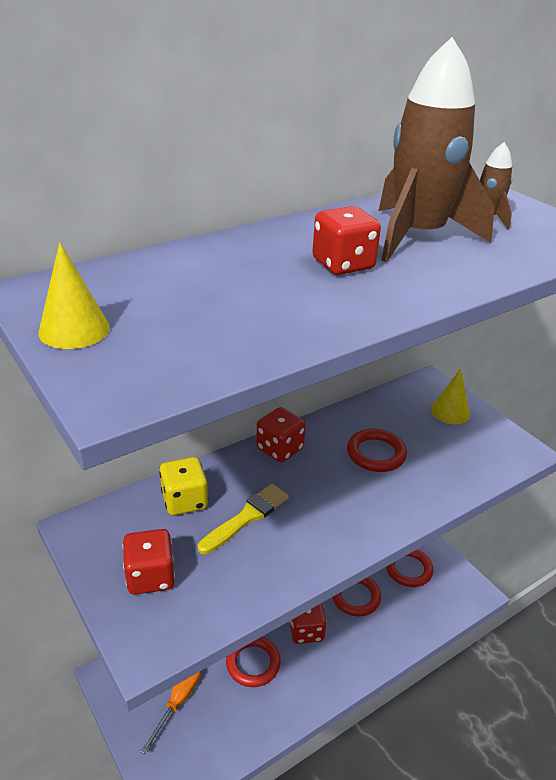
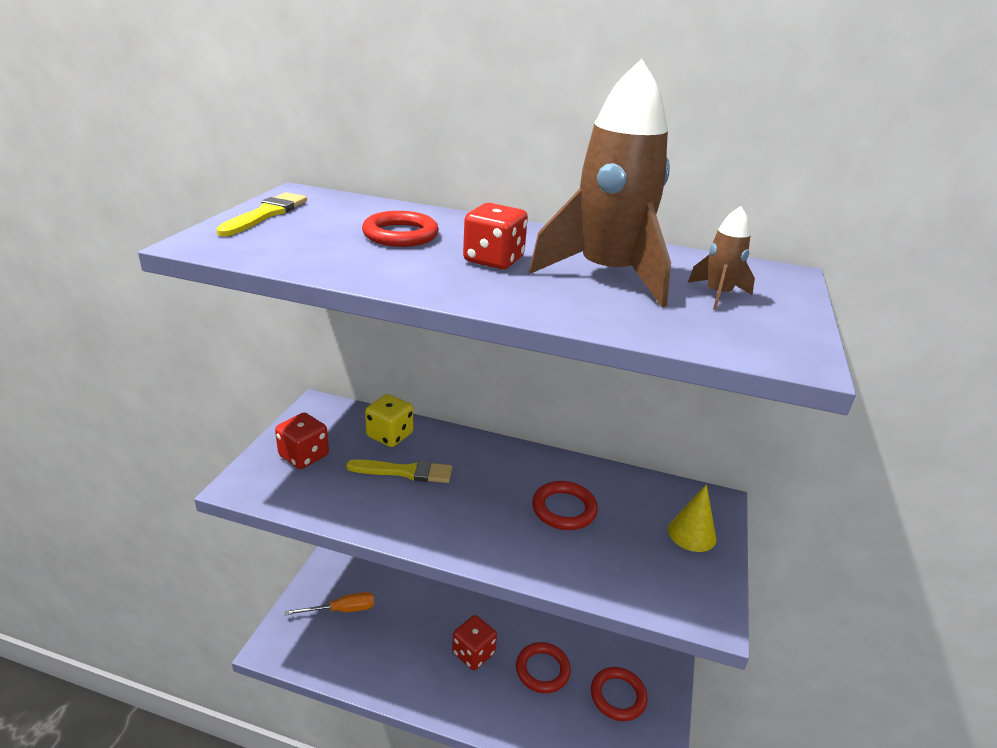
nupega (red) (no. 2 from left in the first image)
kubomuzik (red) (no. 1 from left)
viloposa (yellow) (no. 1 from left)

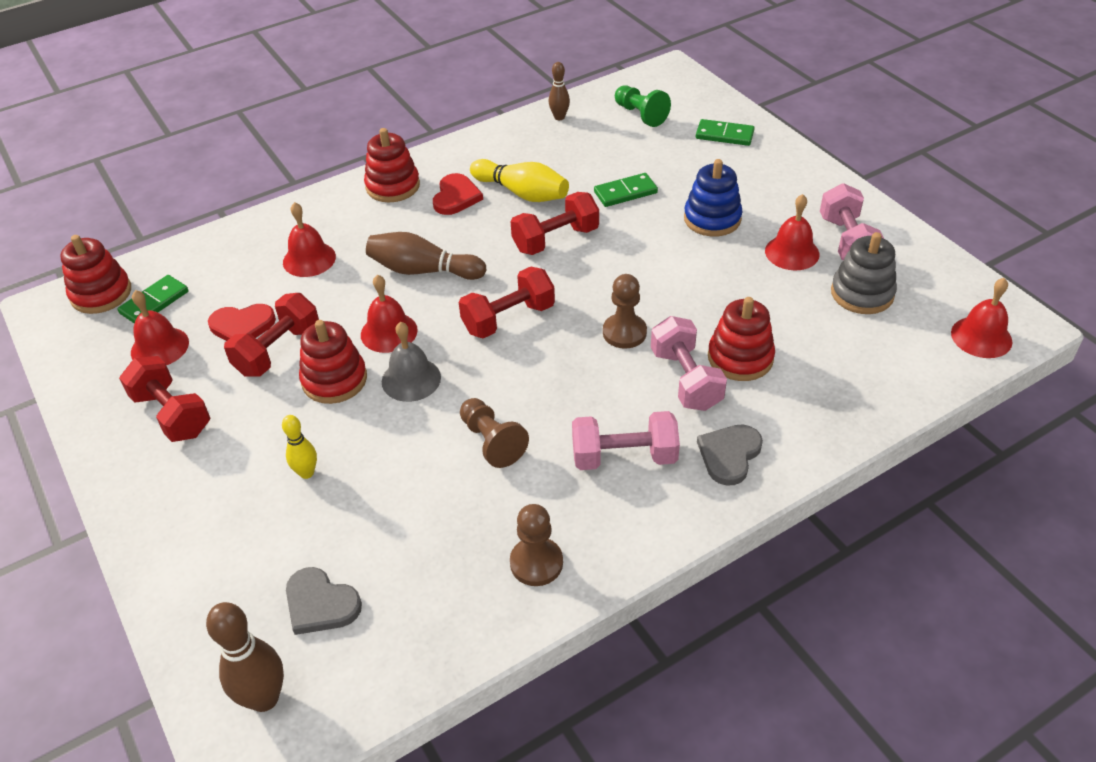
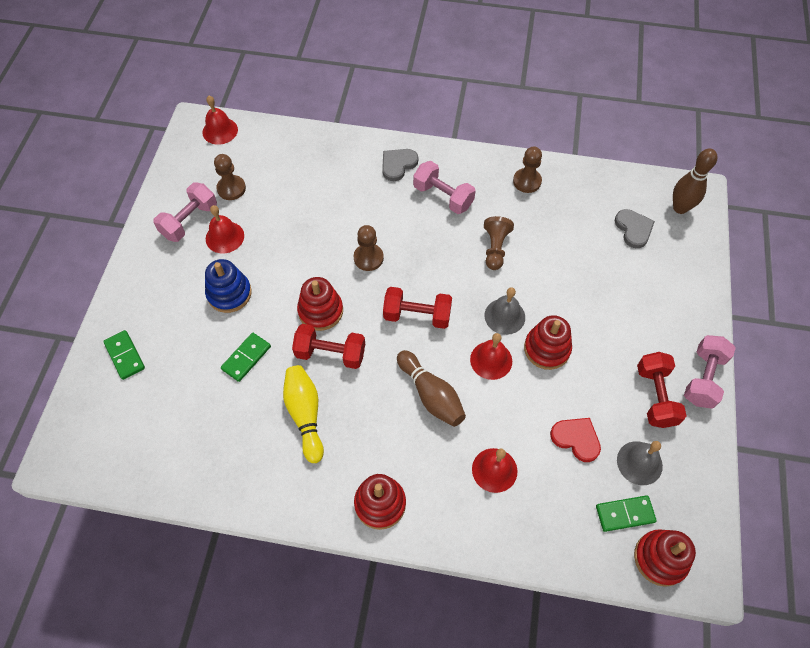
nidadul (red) (no. 2 from left in the first image)
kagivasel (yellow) (no. 1 from left in the first image)
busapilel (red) (no. 2 from left in the first image)
kagivasel (brown) (no. 3 from left in the first image)
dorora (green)
nidadul (pink) (no. 3 from left)
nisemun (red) (no. 1 from left)
dorora (brown) (no. 1 from left)
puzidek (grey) (no. 2 from left)
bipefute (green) (no. 2 from left)
busapilel (grey) (no. 1 from left)

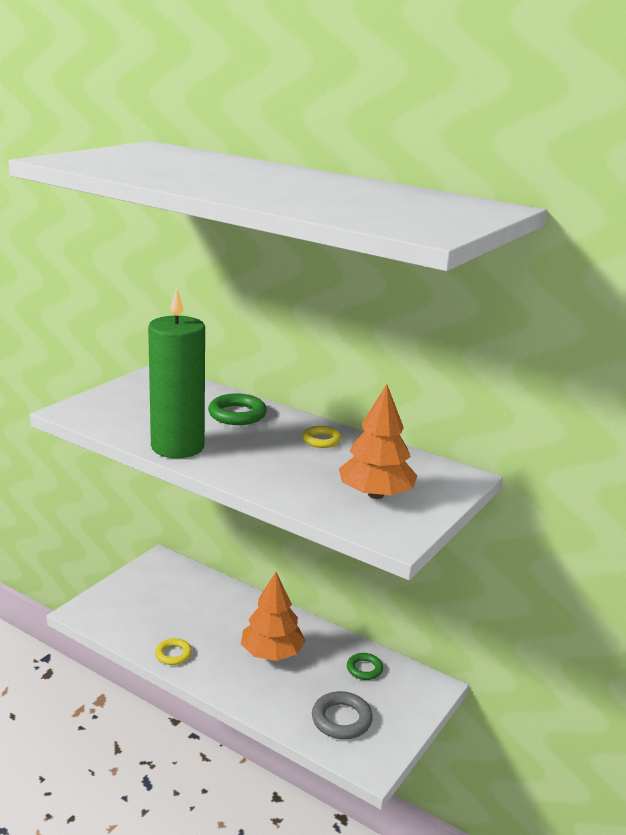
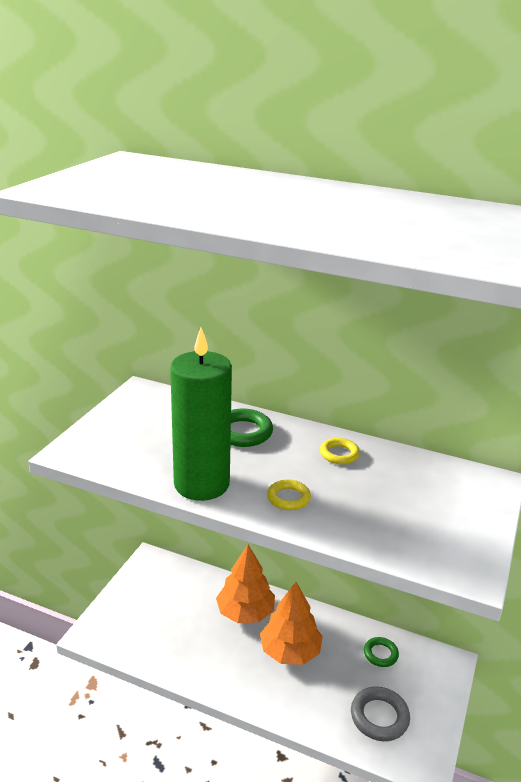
kubomuzik (yellow) (no. 1 from left)
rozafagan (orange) (no. 1 from left)

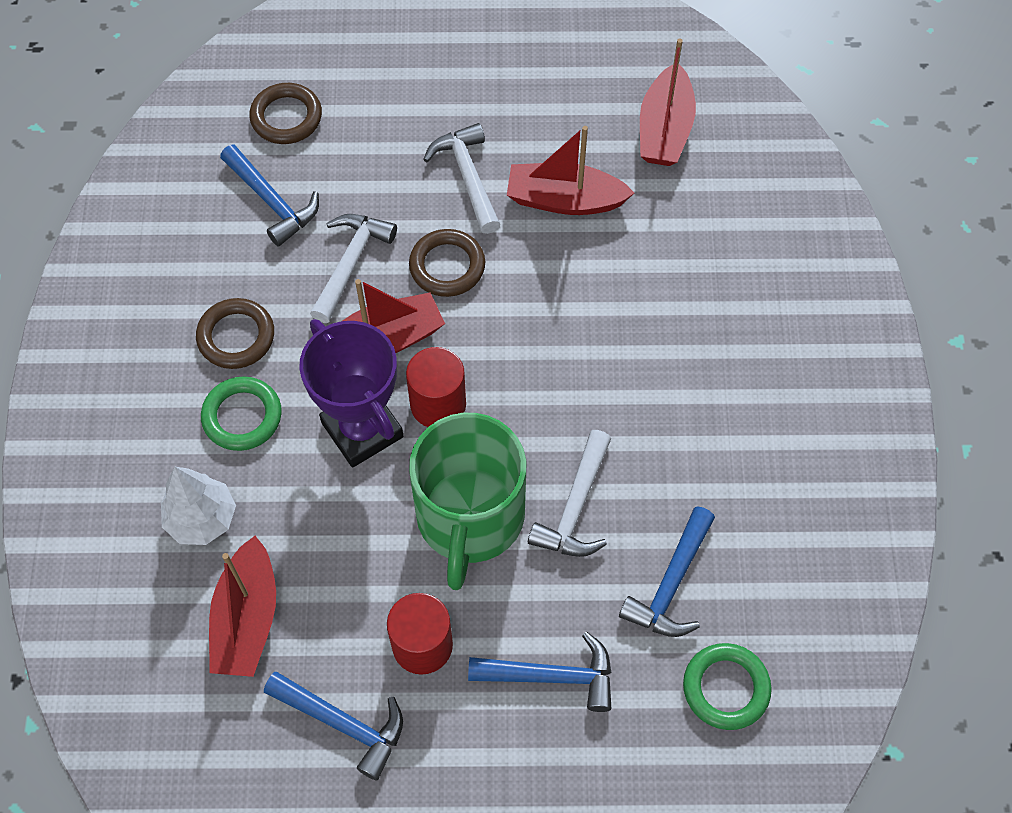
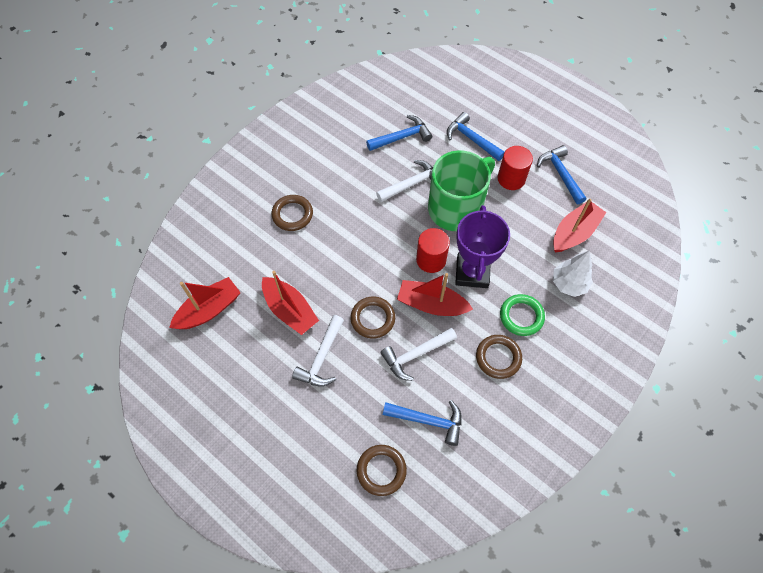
kubomuzik (green) (no. 2 from left in the first image)
kubomuzik (brown) (no. 1 from left)
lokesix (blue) (no. 2 from left)

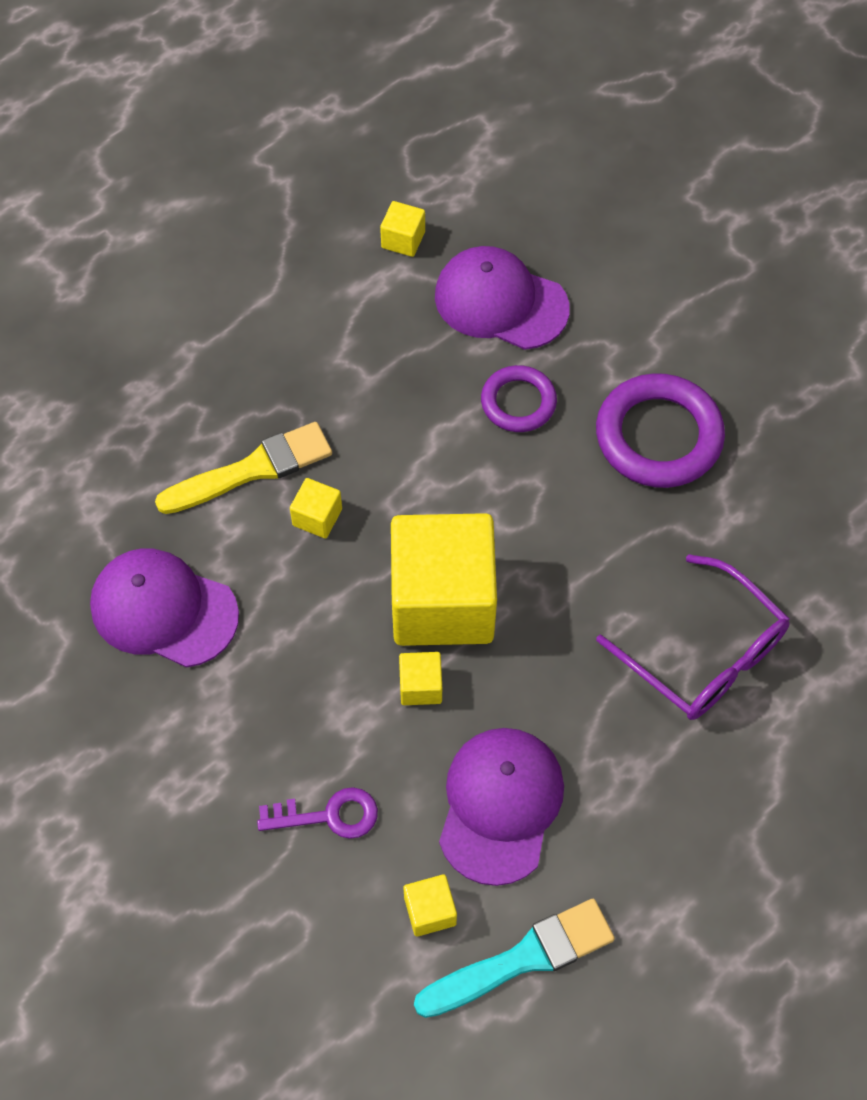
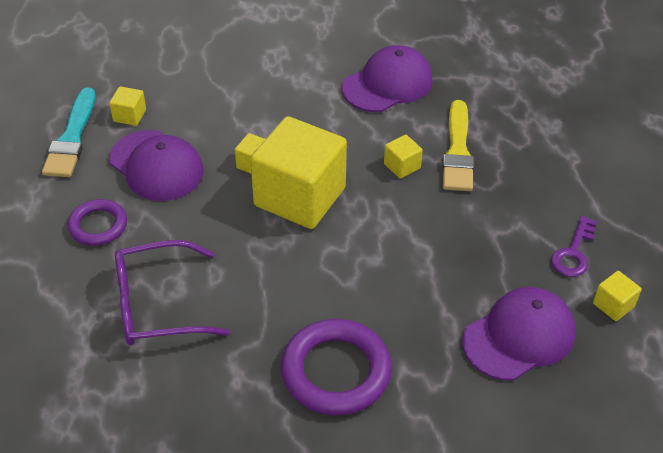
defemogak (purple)
kubomuzik (purple) (no. 1 from left)

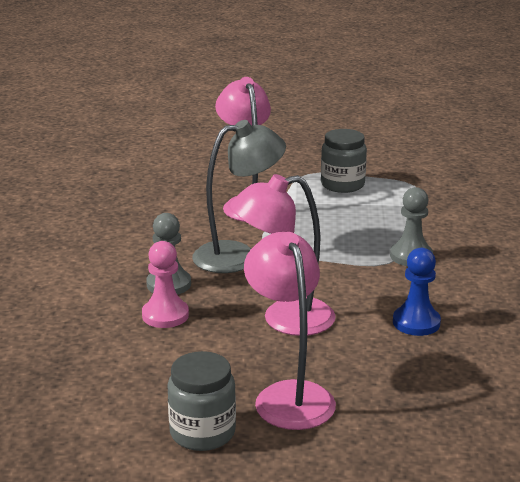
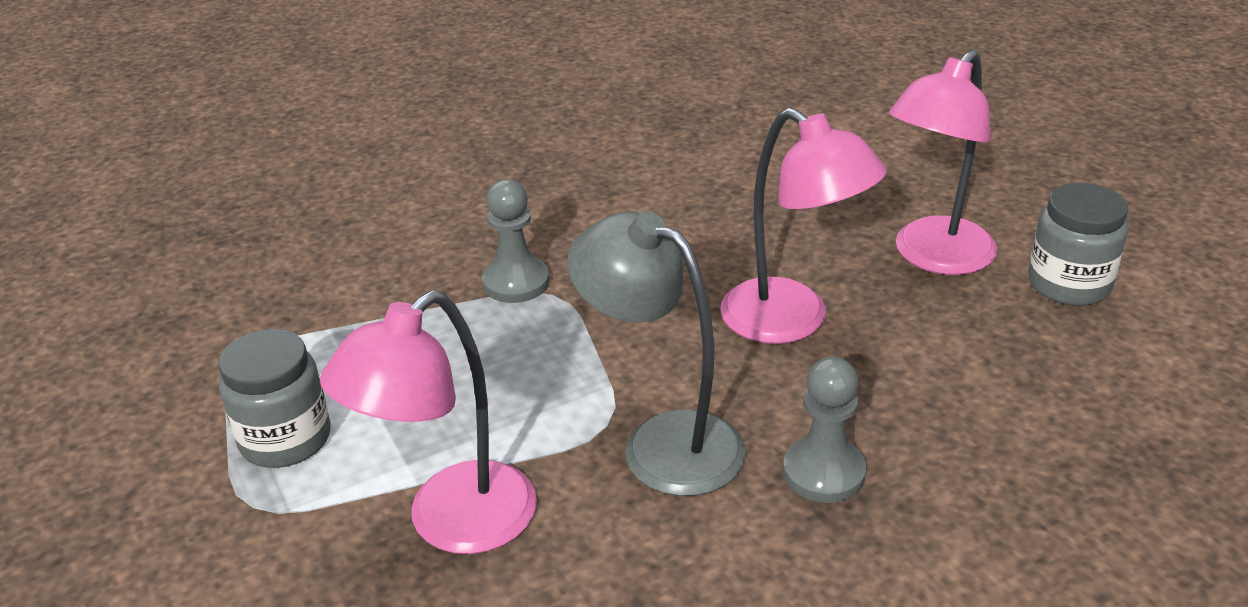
dorora (pink)
dorora (blue)

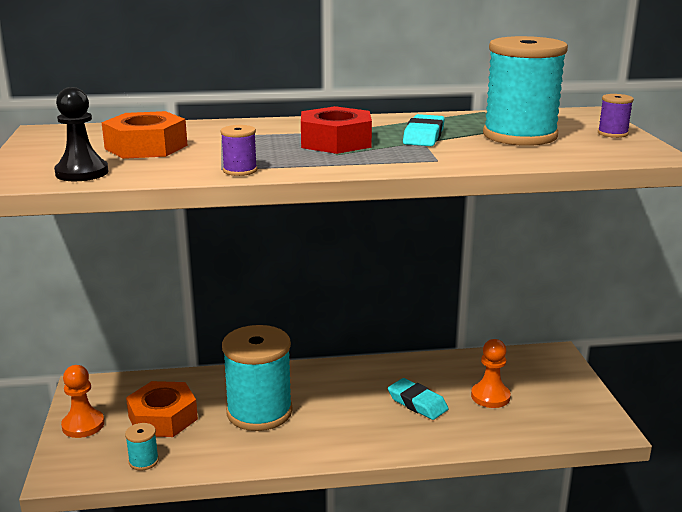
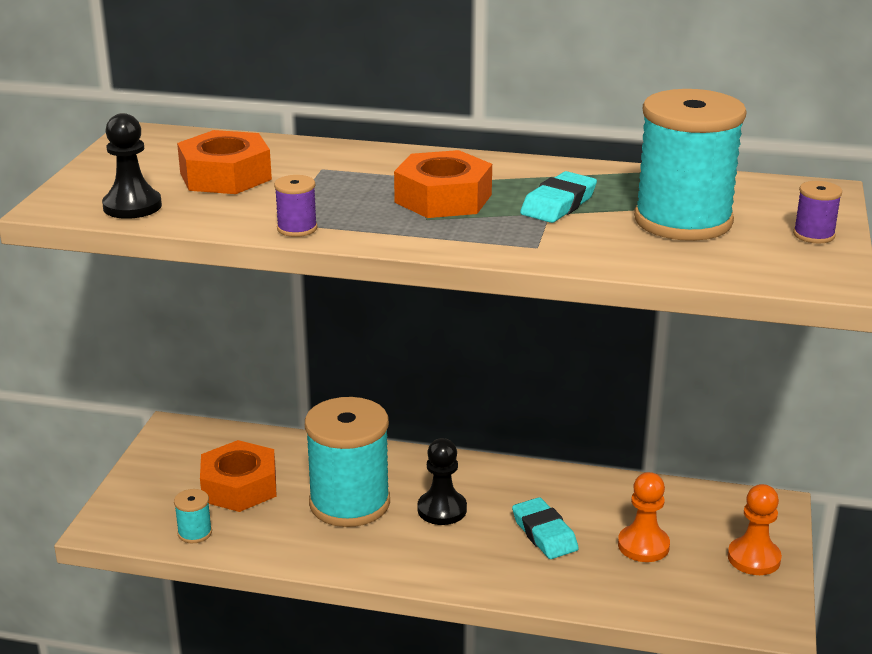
dorora (black) (no. 2 from left)
dorora (orange) (no. 2 from left)
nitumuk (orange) (no. 3 from left)

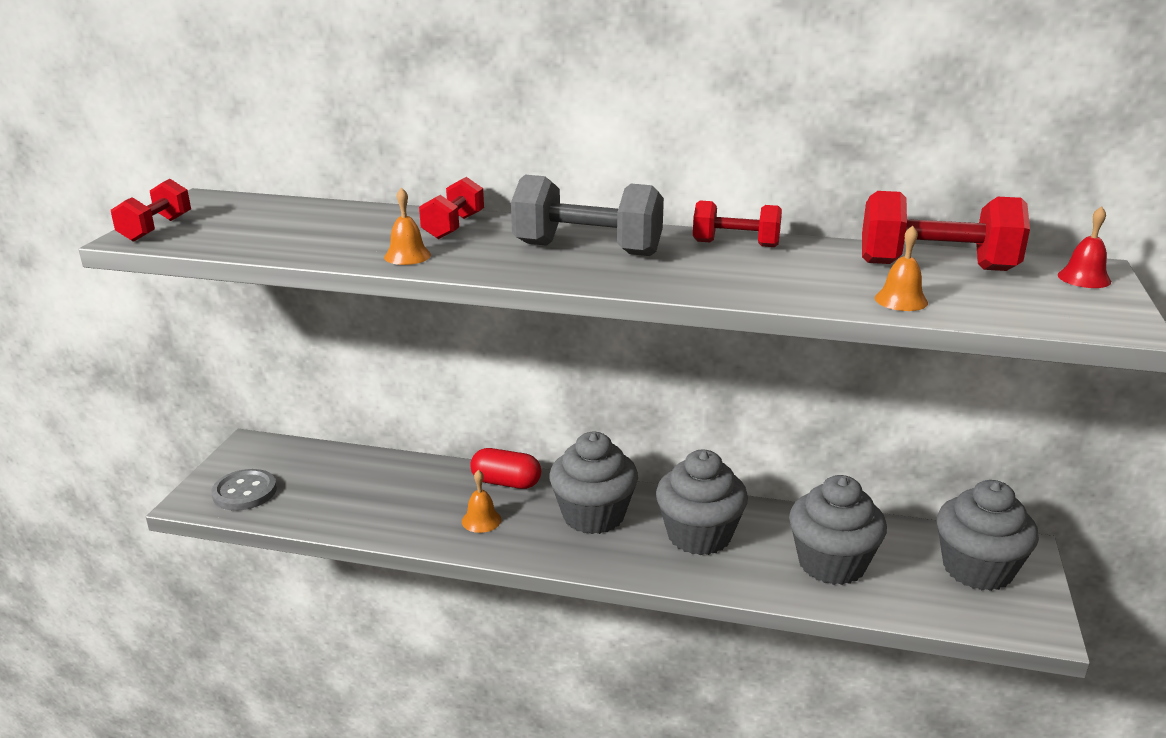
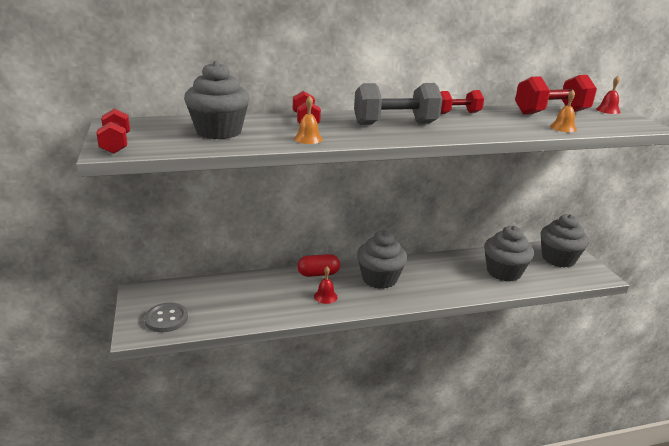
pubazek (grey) (no. 1 from left)
puzidek (red) (no. 1 from left)

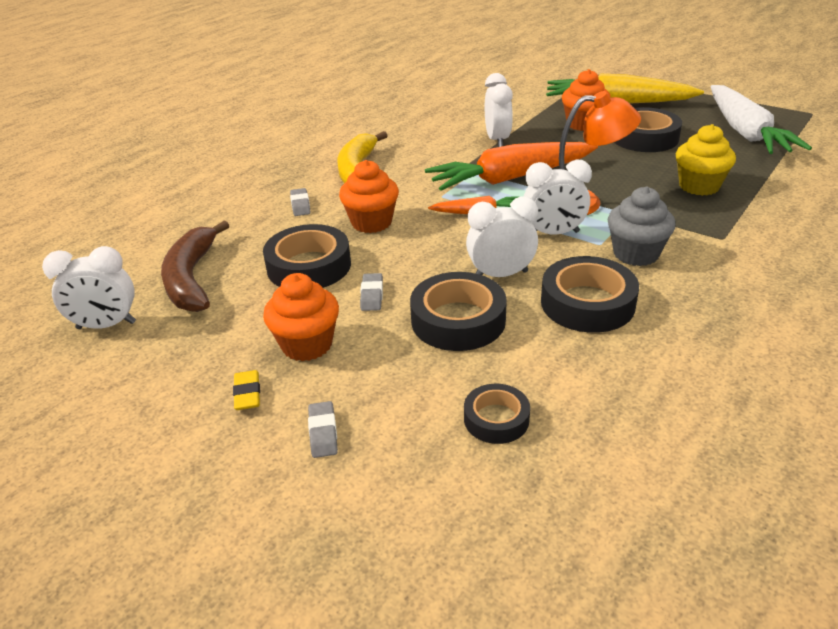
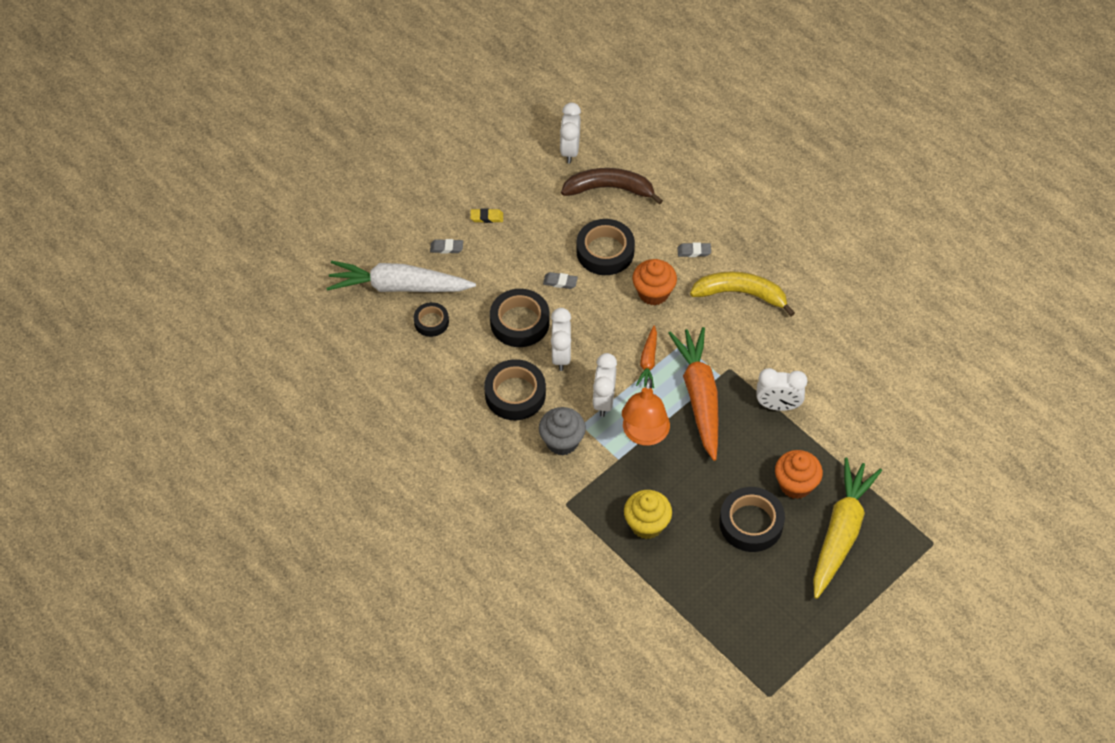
pubazek (orange) (no. 1 from left in the first image)
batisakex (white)

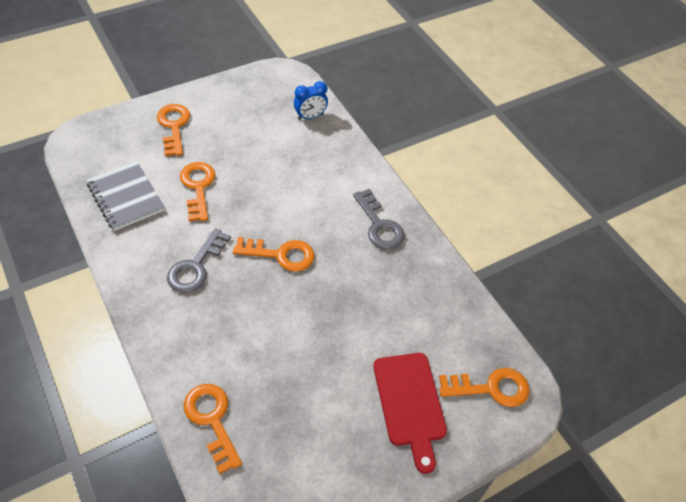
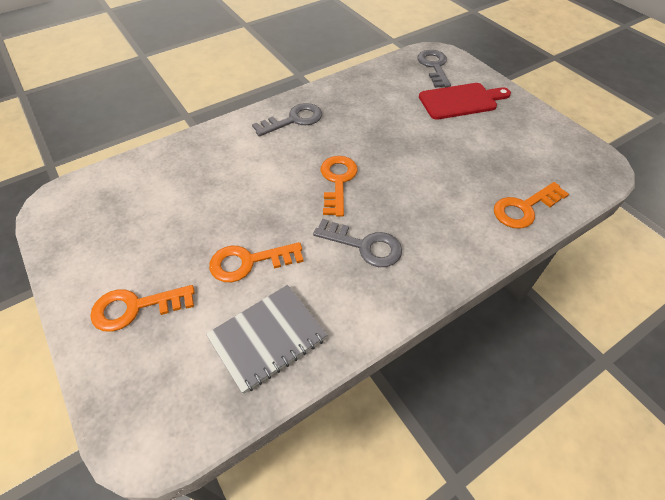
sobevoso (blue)
defemogak (grey) (no. 3 from left)

